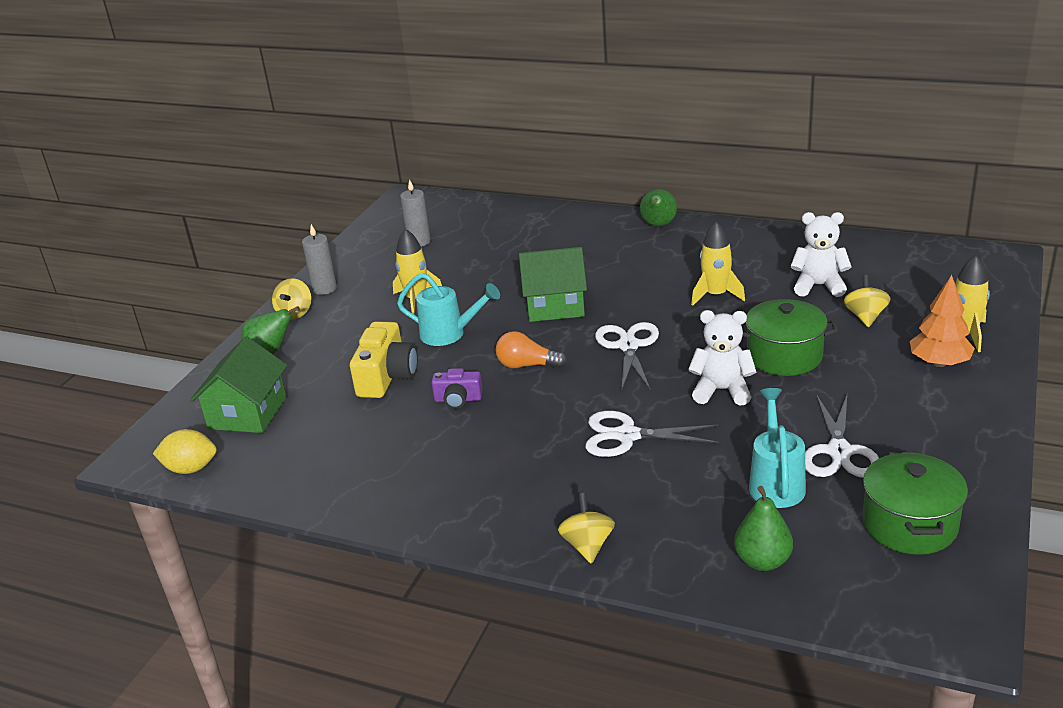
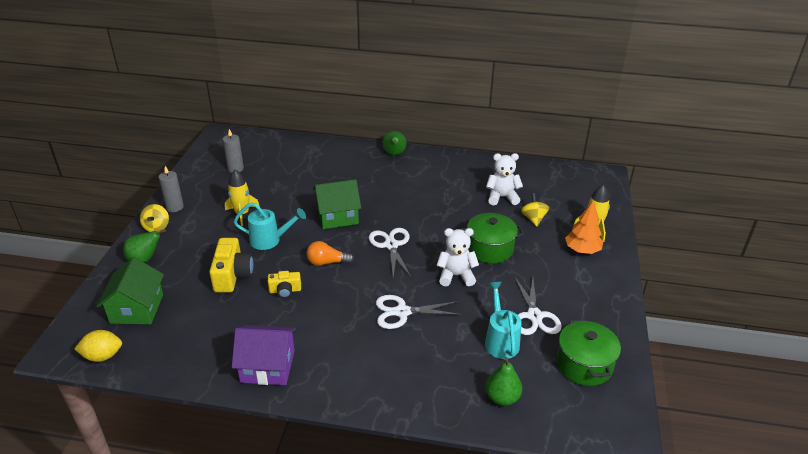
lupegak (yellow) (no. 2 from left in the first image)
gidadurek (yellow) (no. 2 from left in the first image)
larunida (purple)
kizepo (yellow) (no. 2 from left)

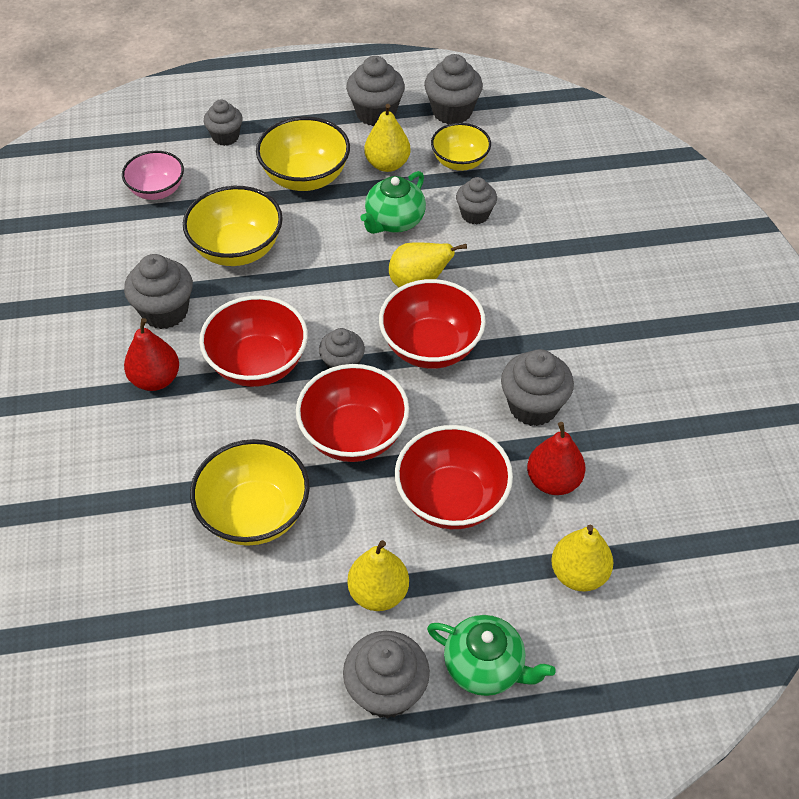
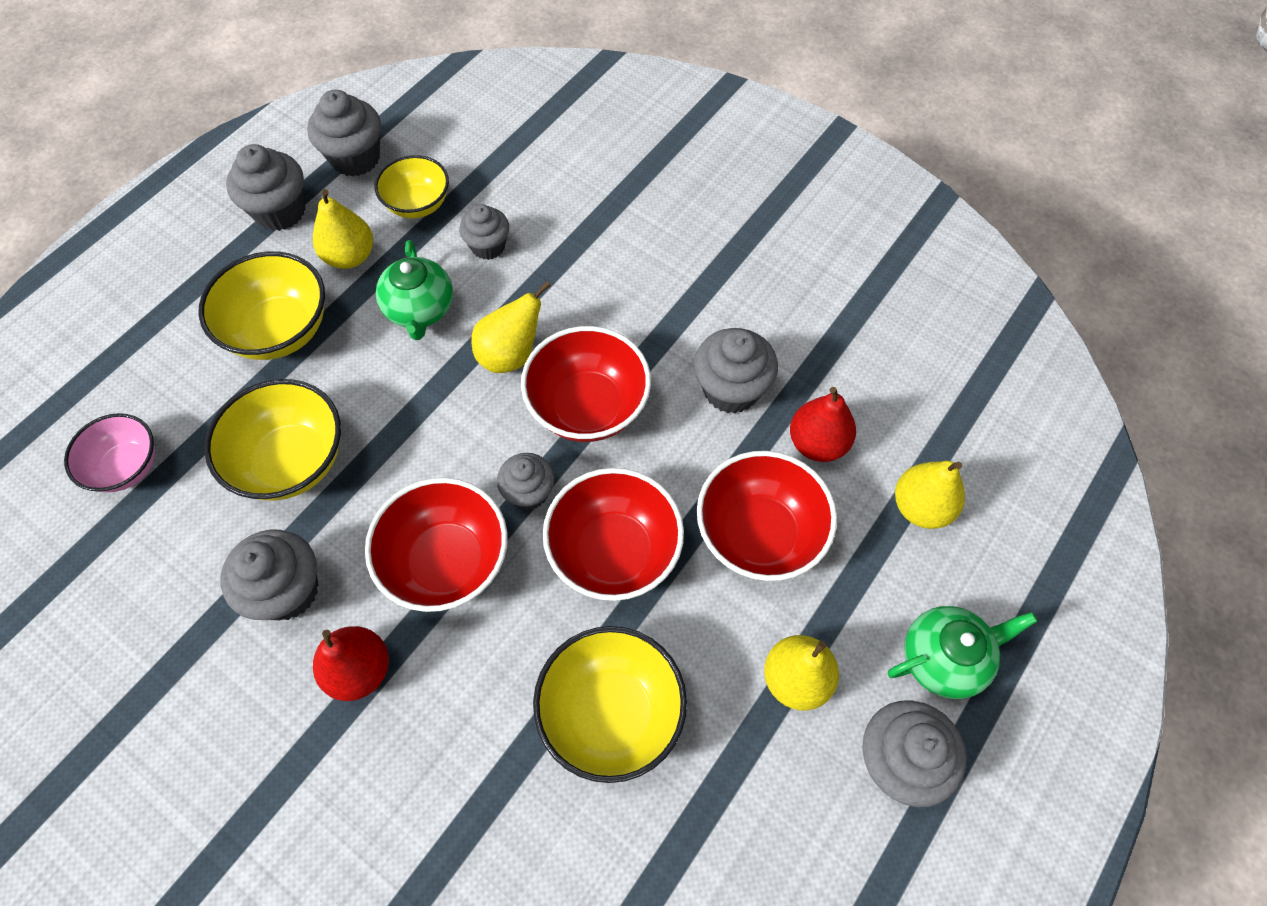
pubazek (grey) (no. 2 from left in the first image)

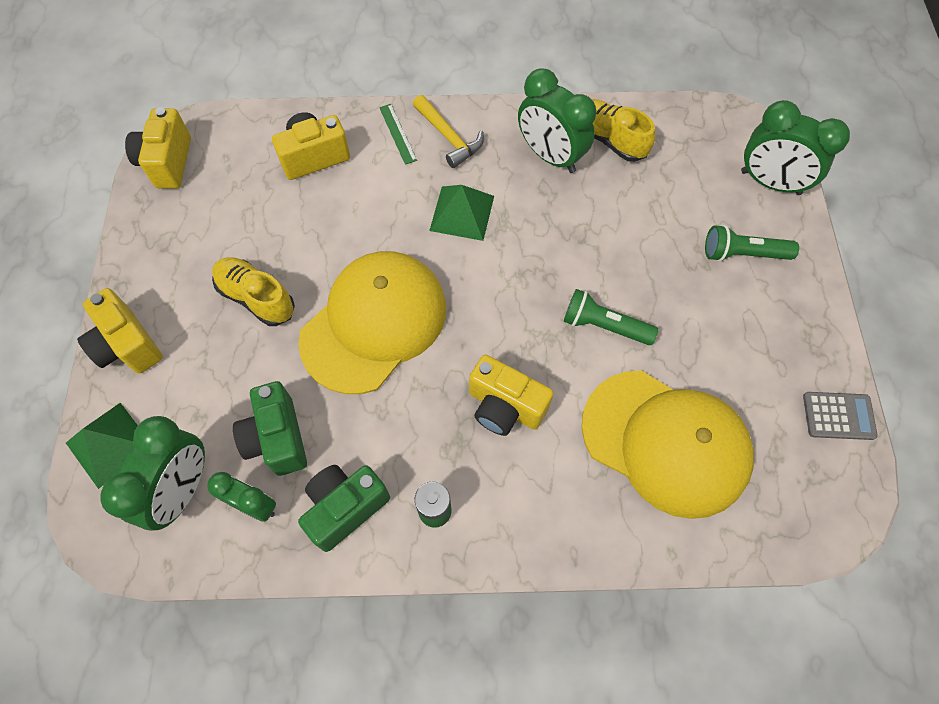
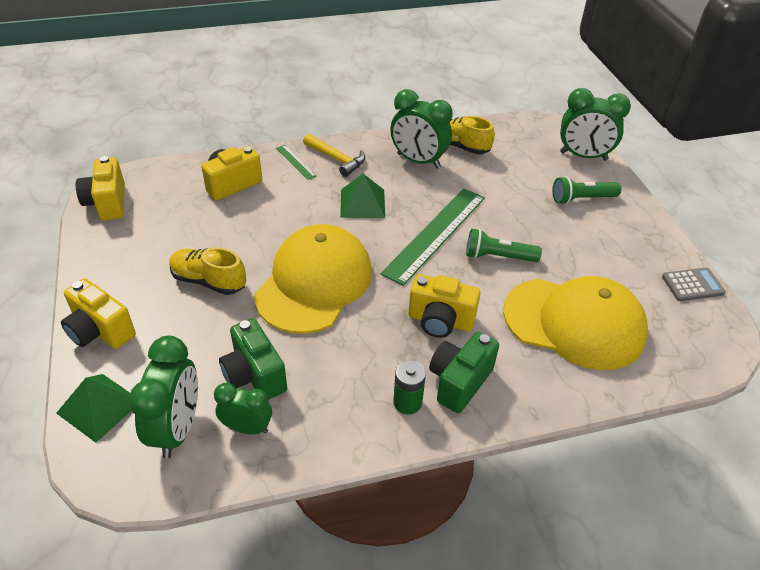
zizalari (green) (no. 2 from left)
kizepo (green) (no. 2 from left)

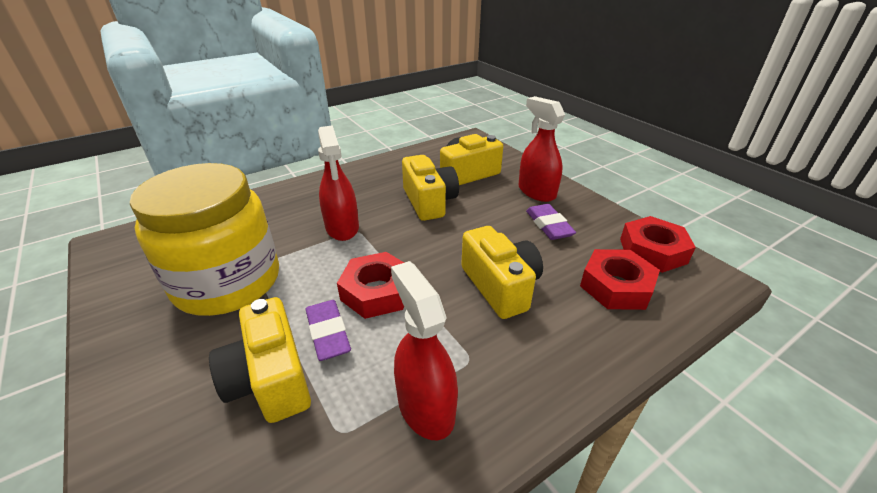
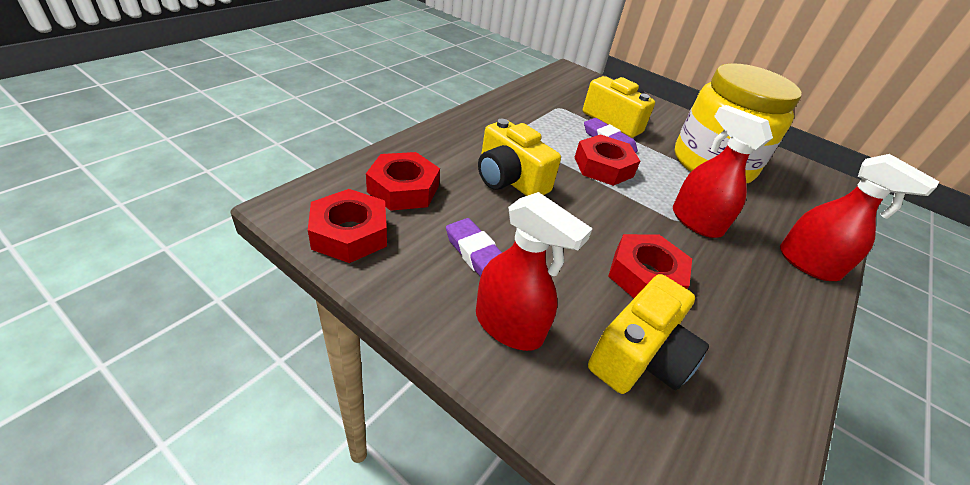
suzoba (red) (no. 3 from left)
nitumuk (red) (no. 4 from left)

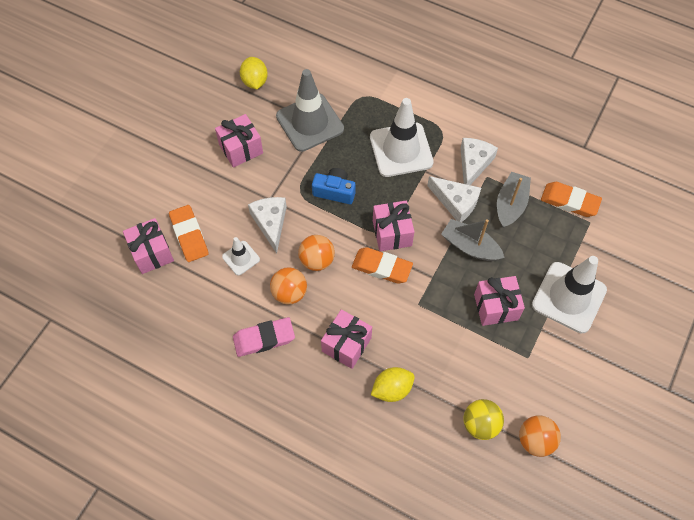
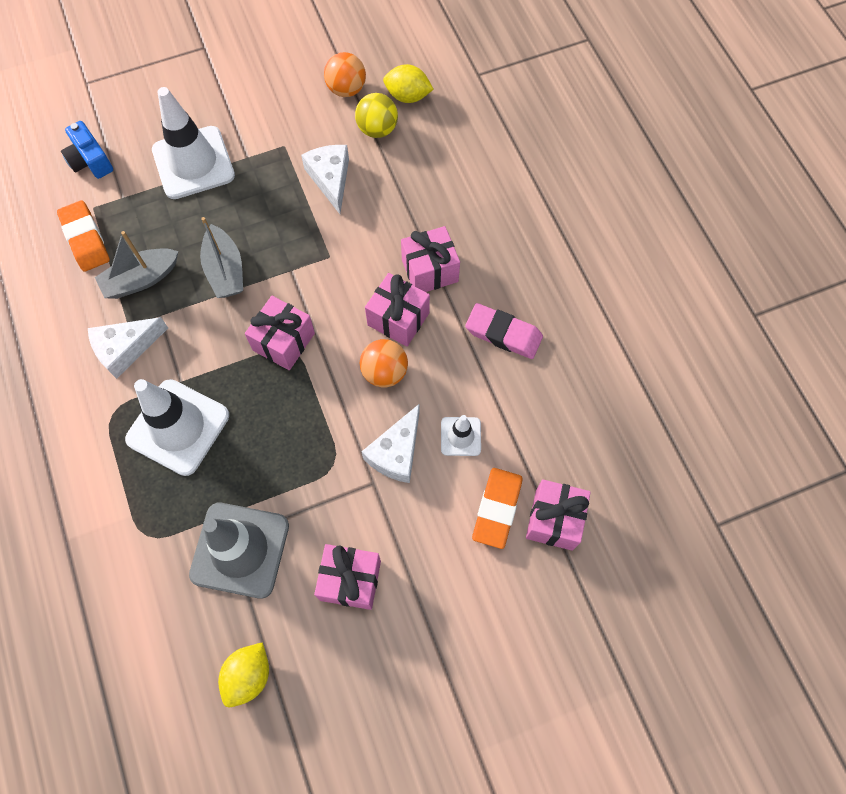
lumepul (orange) (no. 1 from left in the first image)
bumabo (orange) (no. 2 from left in the first image)
kizepo (blue)
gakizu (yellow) (no. 2 from left)
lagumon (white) (no. 2 from left)
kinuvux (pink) (no. 3 from left)

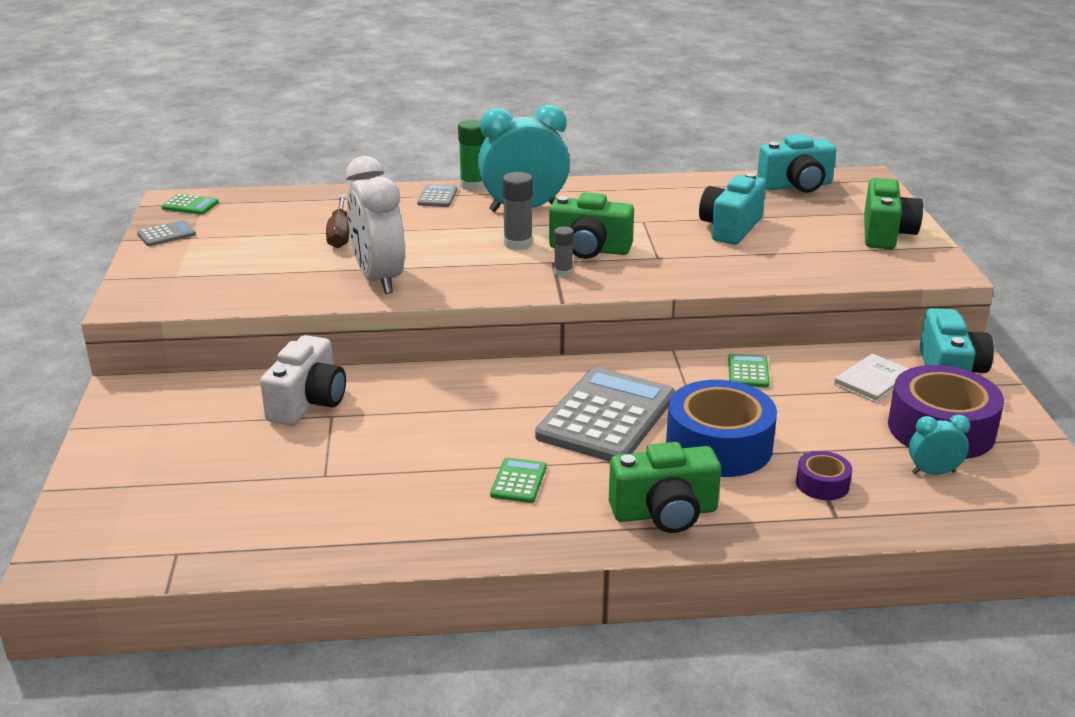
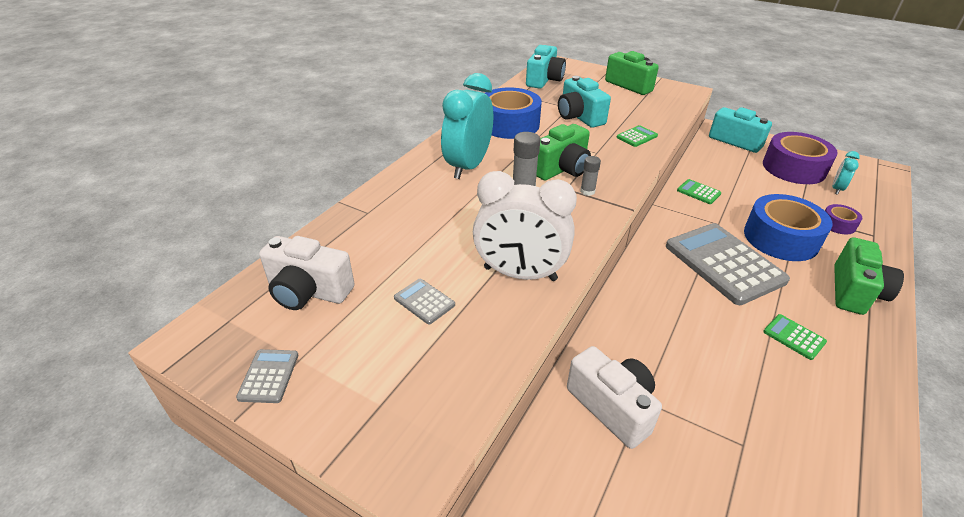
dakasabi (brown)
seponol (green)
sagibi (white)
kizepo (white) (no. 1 from left)
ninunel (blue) (no. 1 from left)
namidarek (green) (no. 1 from left)
namidarek (grey) (no. 2 from left)

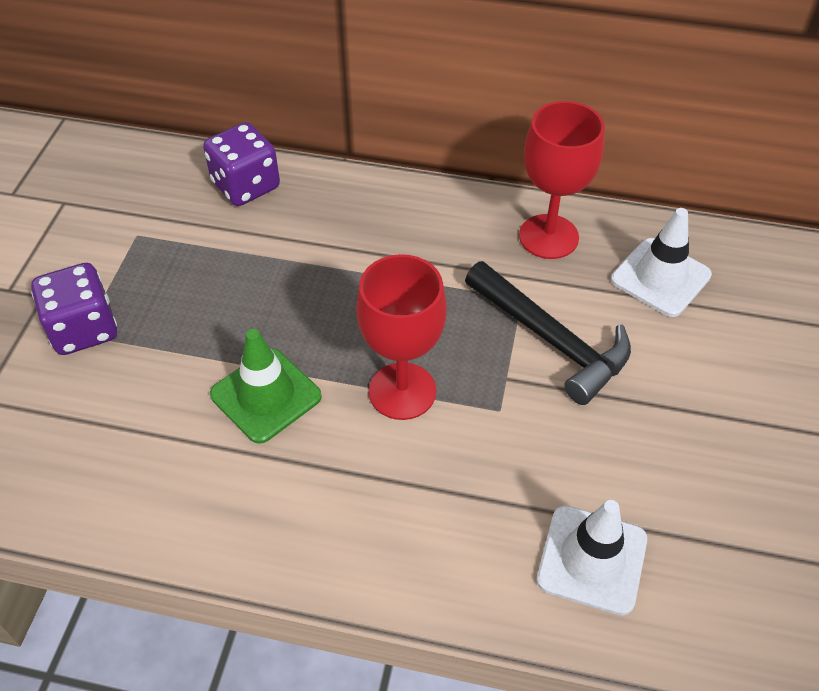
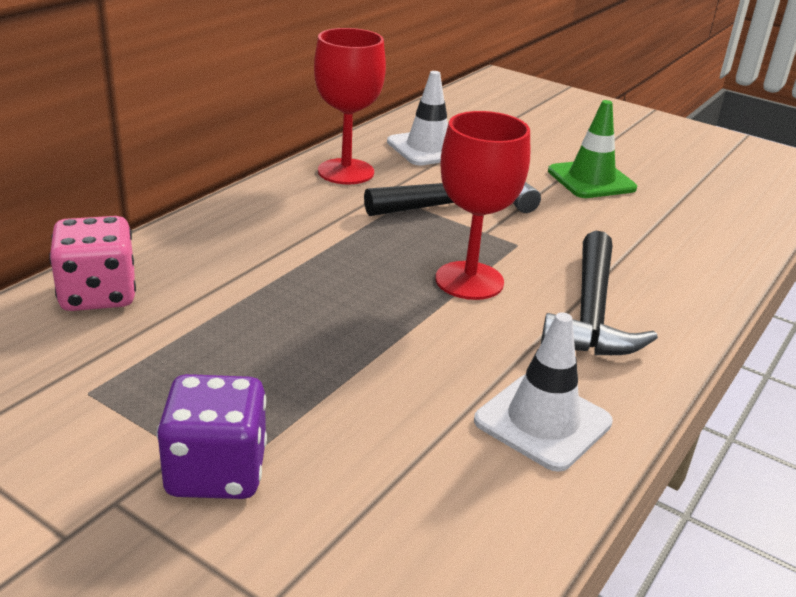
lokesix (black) (no. 2 from left)
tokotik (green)
tokotik (white) (no. 2 from left)
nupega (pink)

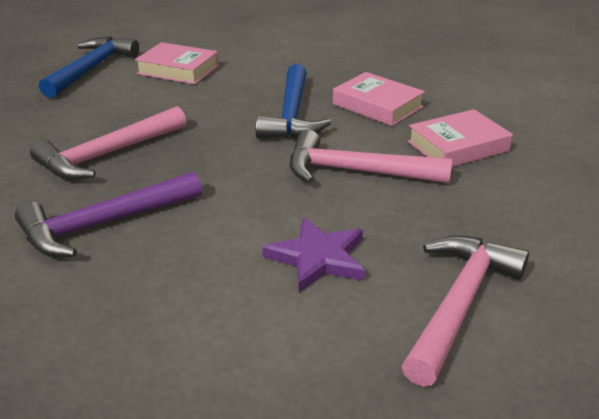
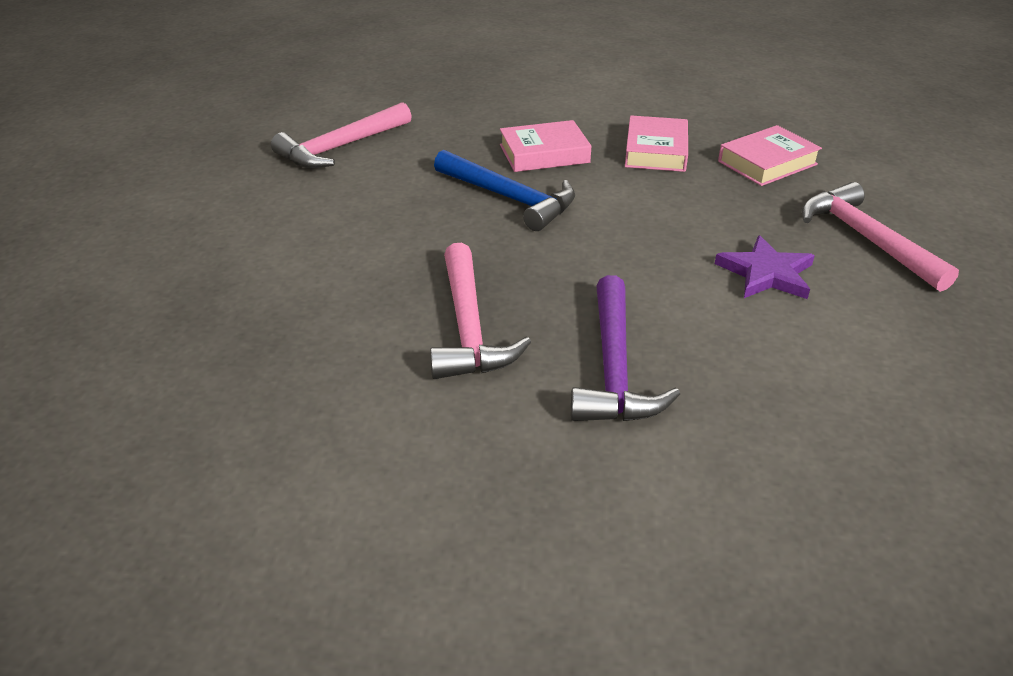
lokesix (blue) (no. 1 from left in the first image)
sagibi (pink) (no. 3 from left)
lokesix (pink) (no. 1 from left)

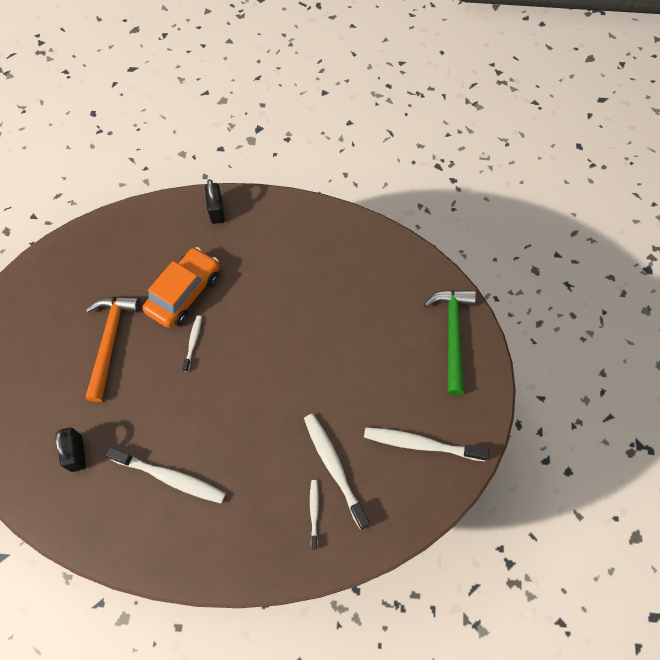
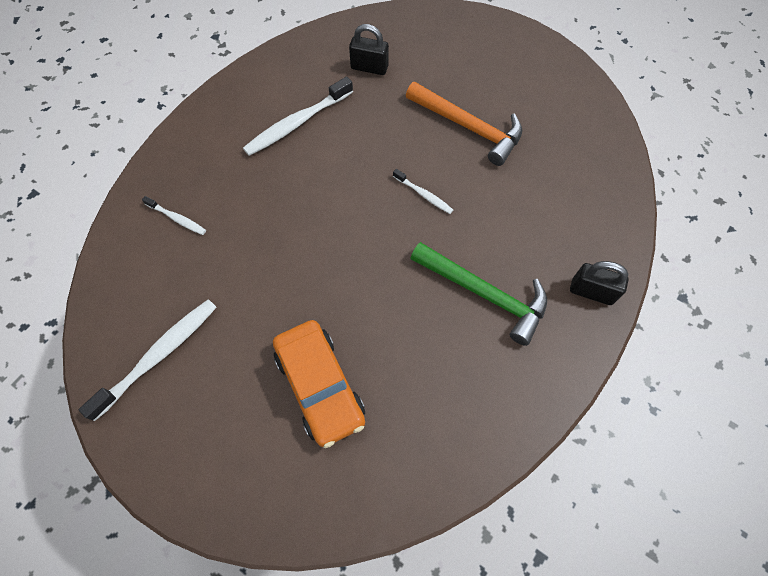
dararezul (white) (no. 4 from left in the first image)
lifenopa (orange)
lokesix (green)

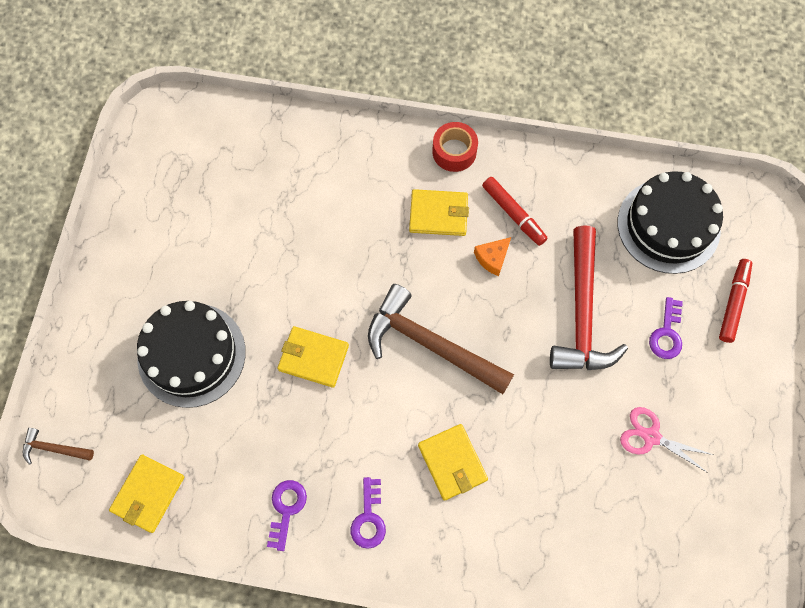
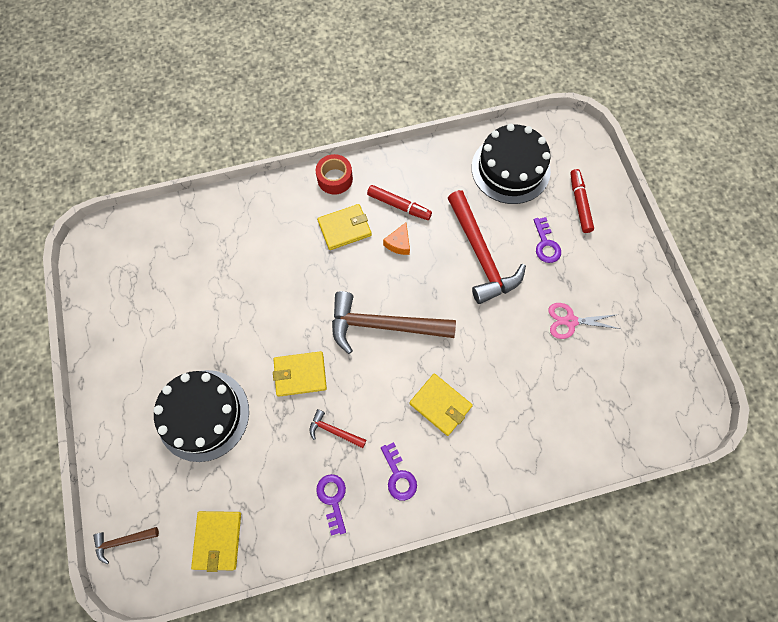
lokesix (red) (no. 1 from left)

